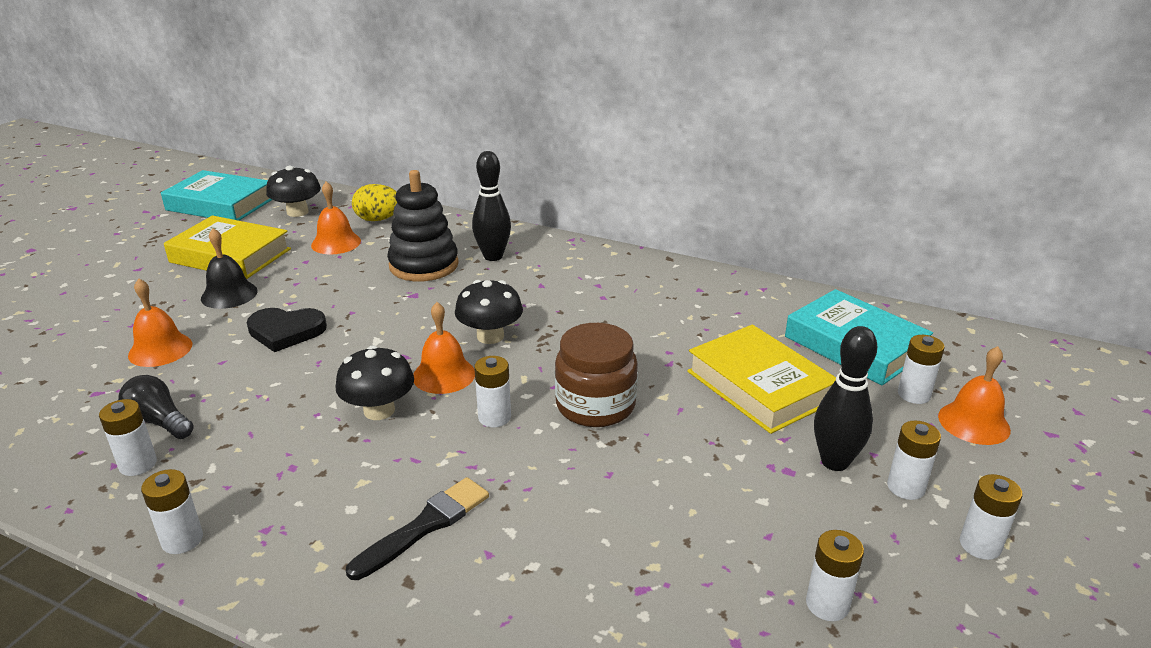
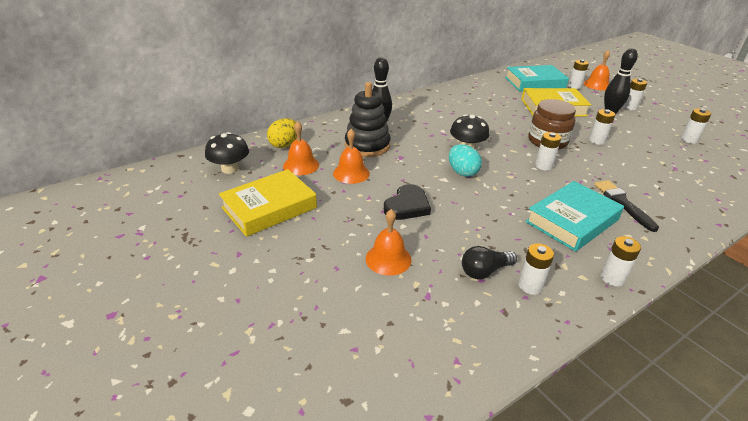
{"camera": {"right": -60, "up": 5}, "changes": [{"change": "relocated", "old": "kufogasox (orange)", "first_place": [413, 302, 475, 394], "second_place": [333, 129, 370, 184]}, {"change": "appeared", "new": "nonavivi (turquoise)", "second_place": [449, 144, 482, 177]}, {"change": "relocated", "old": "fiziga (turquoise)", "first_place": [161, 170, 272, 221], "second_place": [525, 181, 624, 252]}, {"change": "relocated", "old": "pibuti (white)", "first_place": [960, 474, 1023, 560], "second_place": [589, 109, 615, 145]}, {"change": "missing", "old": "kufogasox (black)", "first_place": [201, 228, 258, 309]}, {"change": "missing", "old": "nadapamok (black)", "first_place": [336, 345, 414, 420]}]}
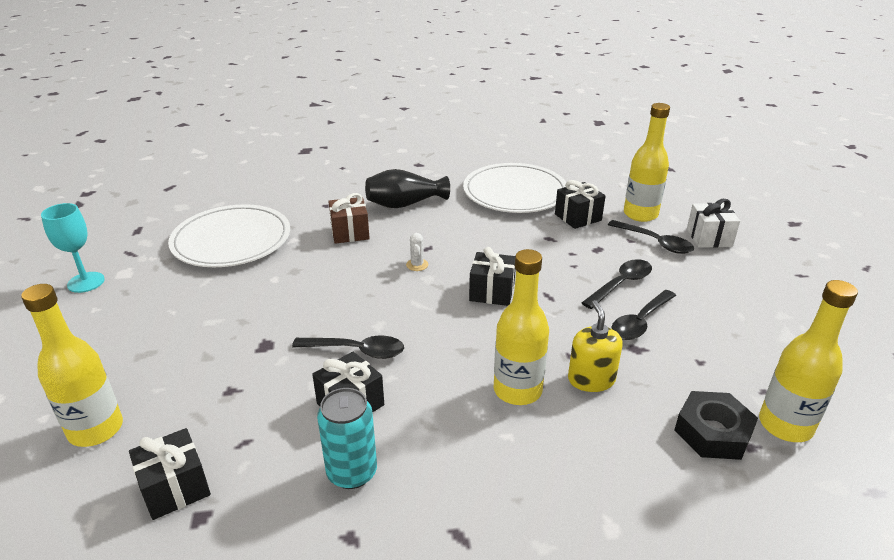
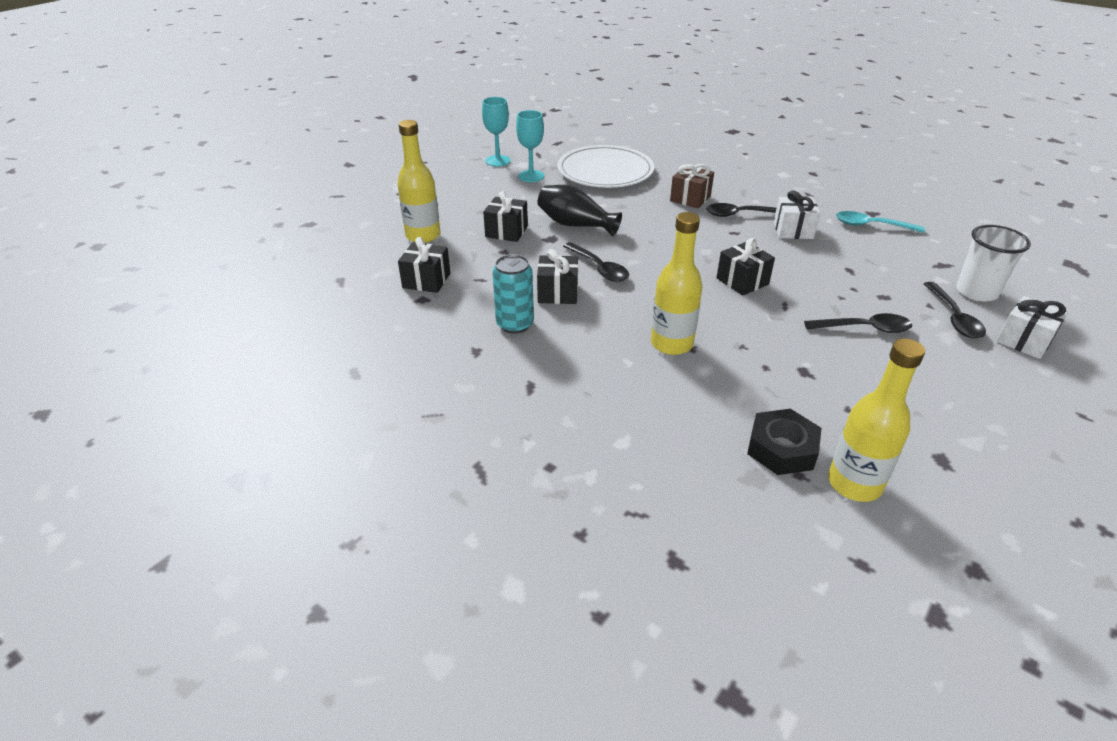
{"camera": {"right": 45, "up": 5}, "changes": [{"change": "relocated", "old": "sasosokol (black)", "first_place": [555, 180, 606, 229], "second_place": [483, 191, 528, 242]}, {"change": "appeared", "new": "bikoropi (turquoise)", "second_place": [516, 110, 544, 182]}, {"change": "relocated", "old": "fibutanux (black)", "first_place": [365, 169, 450, 208], "second_place": [537, 185, 622, 236]}, {"change": "relocated", "old": "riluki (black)", "first_place": [611, 290, 676, 340], "second_place": [706, 203, 776, 217]}, {"change": "appeared", "new": "sasosokol (white)", "second_place": [774, 190, 820, 239]}, {"change": "exchanged", "old": "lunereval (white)", "new": "riluki (turquoise)", "first_place": [463, 163, 566, 213], "second_place": [836, 211, 925, 233]}, {"change": "exchanged", "old": "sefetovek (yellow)", "new": "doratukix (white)", "first_place": [624, 103, 670, 222], "second_place": [956, 225, 1031, 302]}, {"change": "missing", "old": "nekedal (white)", "first_place": [406, 233, 428, 271]}, {"change": "missing", "old": "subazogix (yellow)", "first_place": [568, 300, 623, 392]}]}
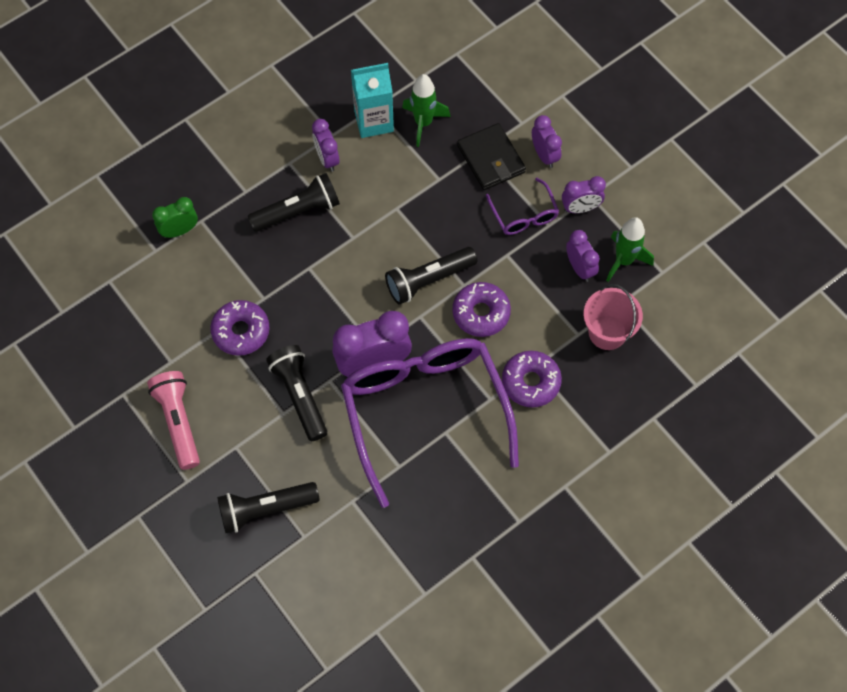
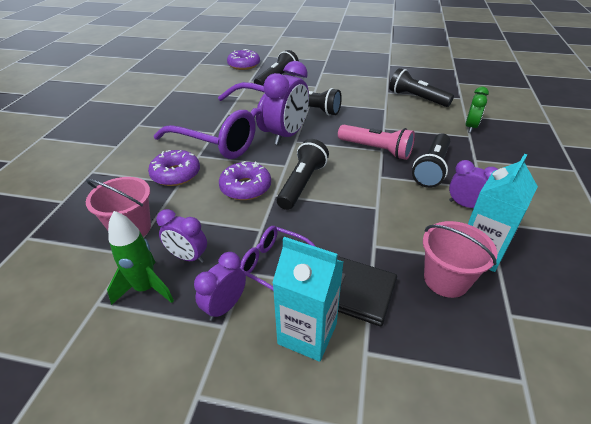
{"camera": {"right": 140, "up": -25}, "changes": [{"change": "relocated", "old": "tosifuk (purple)", "first_place": [210, 300, 270, 356], "second_place": [227, 49, 260, 70]}, {"change": "exchanged", "old": "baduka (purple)", "new": "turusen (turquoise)", "first_place": [532, 115, 562, 168], "second_place": [272, 237, 344, 362]}, {"change": "relocated", "old": "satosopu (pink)", "first_place": [147, 371, 200, 470], "second_place": [338, 125, 415, 160]}, {"change": "appeared", "new": "satosopu (black)", "second_place": [389, 68, 454, 107]}, {"change": "exchanged", "old": "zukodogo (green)", "new": "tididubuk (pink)", "first_place": [402, 74, 451, 147], "second_place": [423, 221, 497, 298]}]}
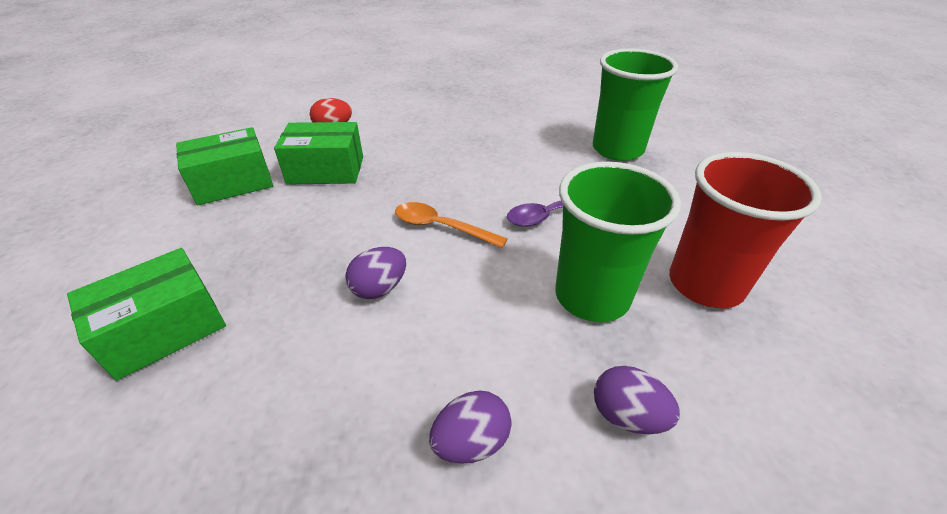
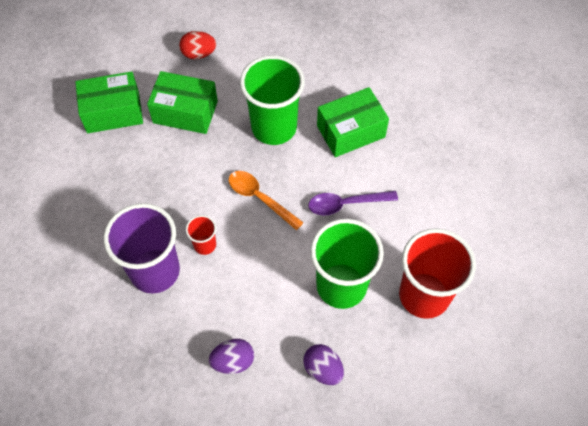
{"camera": {"right": 15, "up": 20}, "changes": [{"change": "appeared", "new": "doratukix (purple)", "second_place": [104, 203, 180, 294]}, {"change": "exchanged", "old": "nonavivi (purple)", "new": "doratukix (red)", "first_place": [345, 247, 406, 299], "second_place": [186, 215, 216, 255]}, {"change": "relocated", "old": "doratukix (green)", "first_place": [593, 48, 678, 161], "second_place": [240, 55, 305, 145]}, {"change": "relocated", "old": "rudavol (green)", "first_place": [67, 248, 226, 381], "second_place": [317, 87, 389, 157]}]}
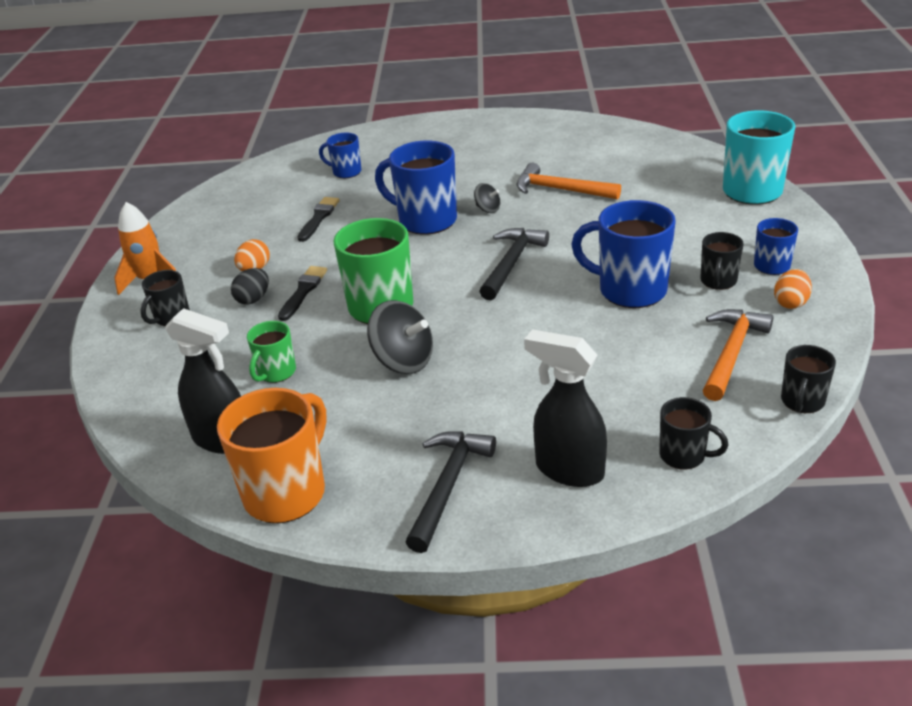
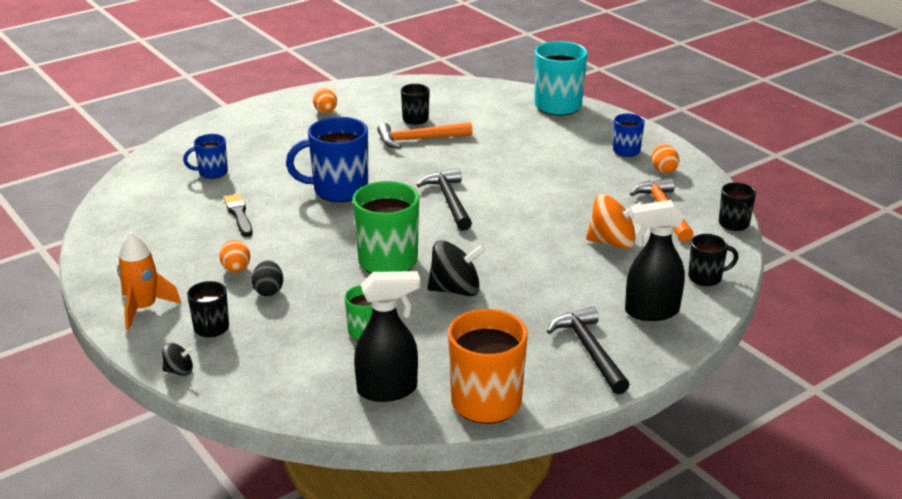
{"camera": {"right": -40, "up": -5}, "changes": [{"change": "relocated", "old": "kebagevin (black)", "first_place": [474, 183, 500, 213], "second_place": [162, 343, 193, 376]}, {"change": "appeared", "new": "nonavivi (orange)", "second_place": [313, 88, 337, 113]}, {"change": "relocated", "old": "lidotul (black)", "first_place": [700, 232, 743, 290], "second_place": [401, 84, 430, 125]}, {"change": "appeared", "new": "kebagevin (orange)", "second_place": [586, 194, 643, 249]}, {"change": "missing", "old": "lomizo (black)", "first_place": [278, 266, 327, 321]}, {"change": "missing", "old": "lidotul (blue)", "first_place": [571, 200, 676, 308]}]}
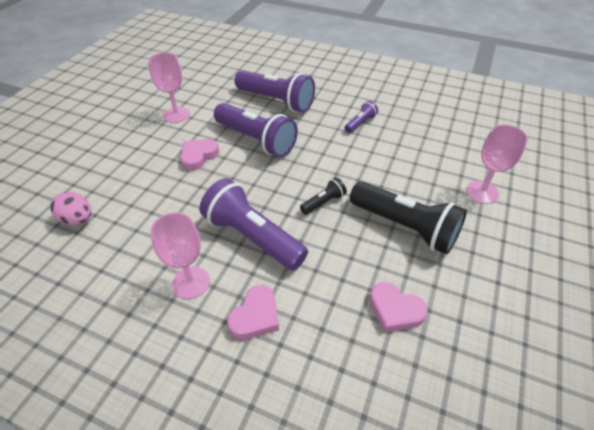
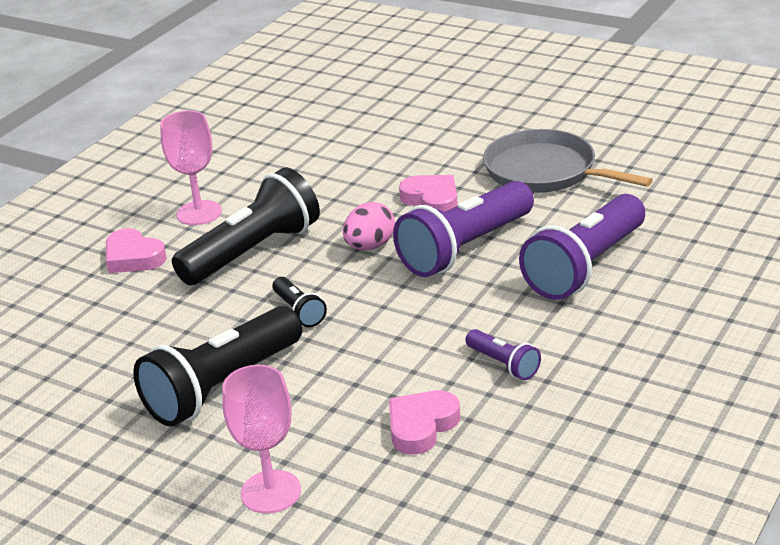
{"camera": {"right": 100, "up": -15}, "changes": [{"change": "colour", "old": "satosopu (purple)", "new": "satosopu (black)", "first_place": [200, 178, 308, 271], "second_place": [172, 168, 320, 285]}, {"change": "relocated", "old": "nonavivi (pink)", "first_place": [50, 192, 92, 225], "second_place": [343, 202, 395, 250]}, {"change": "relocated", "old": "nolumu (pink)", "first_place": [369, 282, 428, 332], "second_place": [389, 390, 460, 455]}, {"change": "exchanged", "old": "bikoropi (pink)", "new": "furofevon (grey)", "first_place": [148, 53, 190, 123], "second_place": [483, 129, 653, 193]}]}
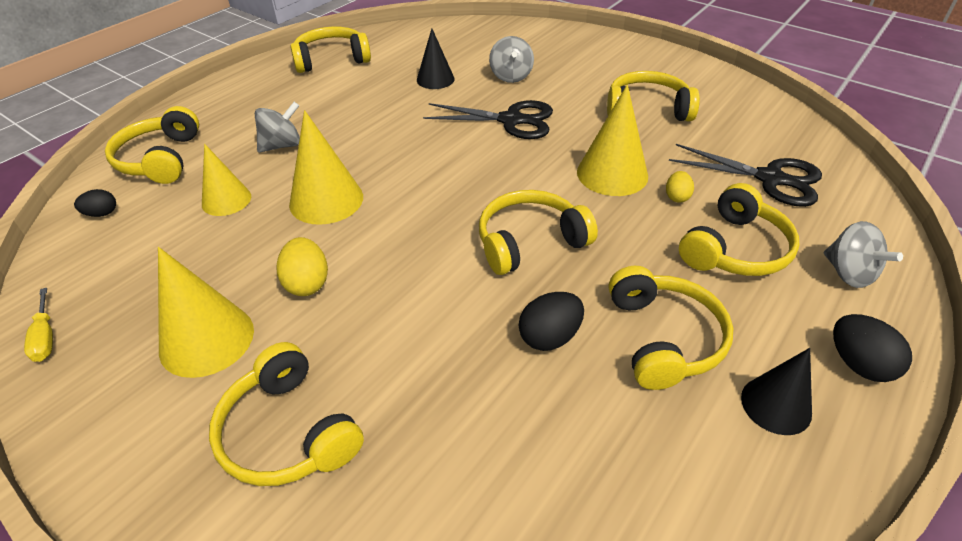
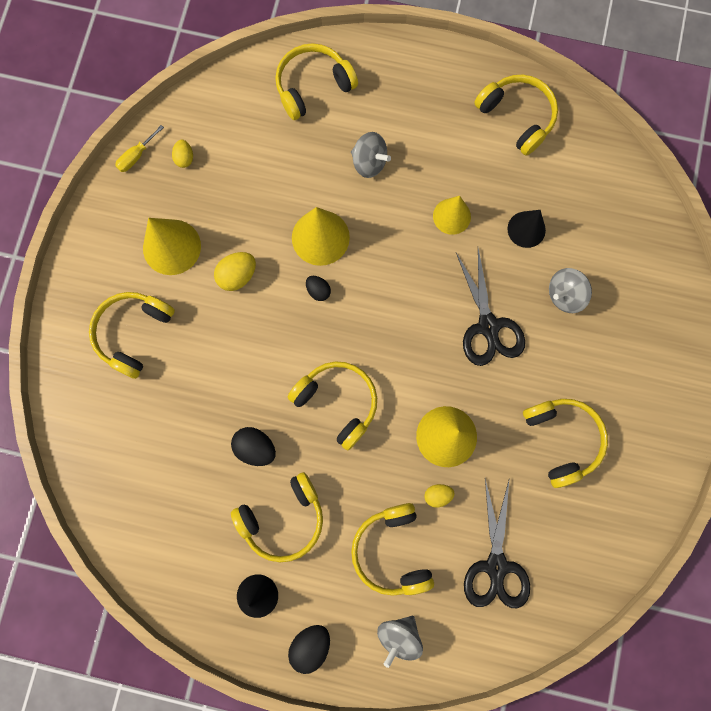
{"camera": {"right": 65, "up": 35}, "changes": [{"change": "appeared", "new": "nonavivi (yellow)", "second_place": [172, 140, 193, 168]}, {"change": "relocated", "old": "nonavivi (black)", "first_place": [74, 189, 116, 217], "second_place": [306, 276, 331, 301]}, {"change": "spun", "old": "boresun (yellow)", "first_place": [679, 183, 800, 276], "second_place": [351, 503, 434, 596], "degrees": 60}, {"change": "relocated", "old": "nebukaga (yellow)", "first_place": [202, 144, 251, 216], "second_place": [433, 196, 471, 235]}]}
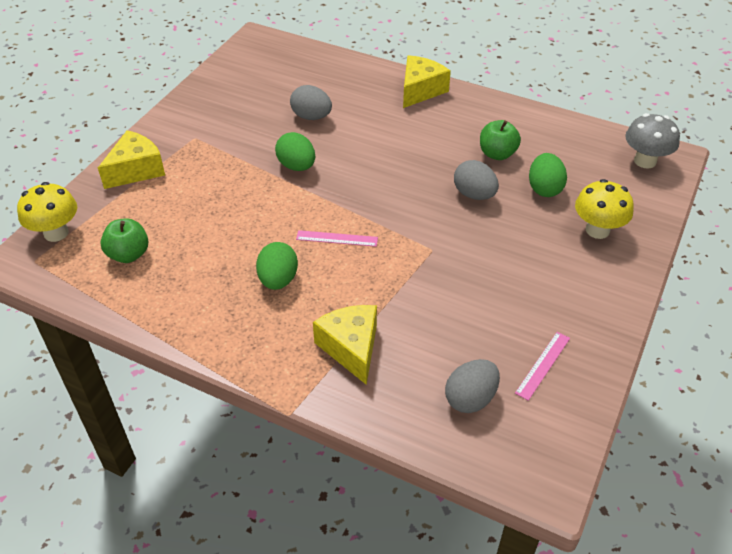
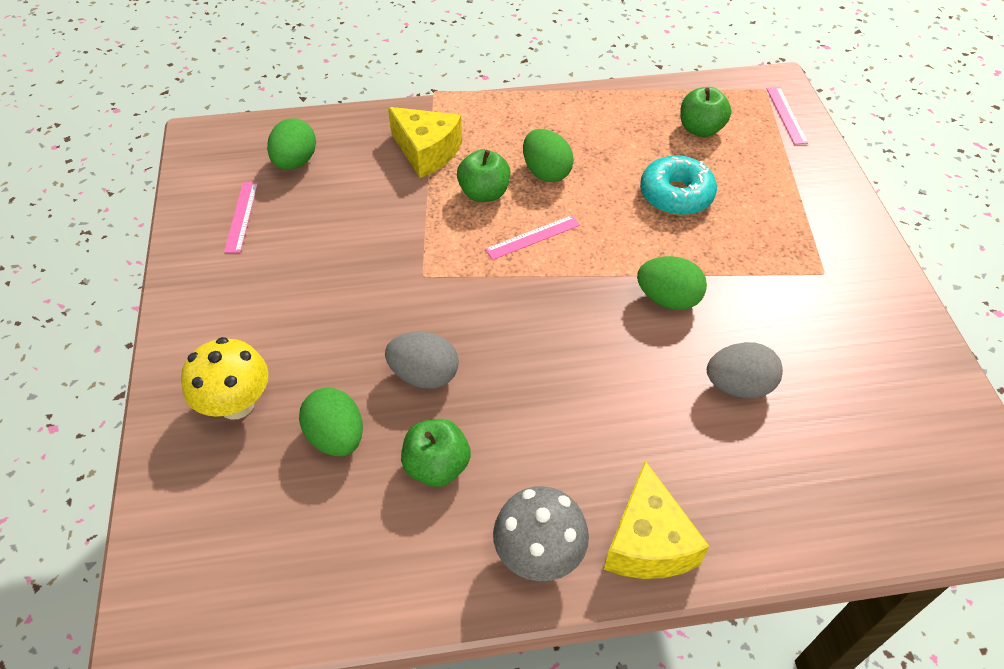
{"camera": {"right": 145, "up": 5}, "changes": [{"change": "colour", "old": "nonavivi (grey)", "new": "nonavivi (green)", "first_place": [445, 359, 500, 413], "second_place": [267, 118, 316, 170]}, {"change": "appeared", "new": "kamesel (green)", "second_place": [457, 149, 510, 202]}, {"change": "relocated", "old": "nadapamok (grey)", "first_place": [625, 113, 680, 169], "second_place": [493, 486, 589, 581]}, {"change": "appeared", "new": "tosifuk (turquoise)", "second_place": [640, 155, 717, 215]}, {"change": "exchanged", "old": "nadapamok (yellow)", "new": "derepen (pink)", "first_place": [17, 182, 77, 242], "second_place": [767, 87, 808, 145]}, {"change": "missing", "old": "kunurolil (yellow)", "first_place": [98, 130, 165, 189]}]}
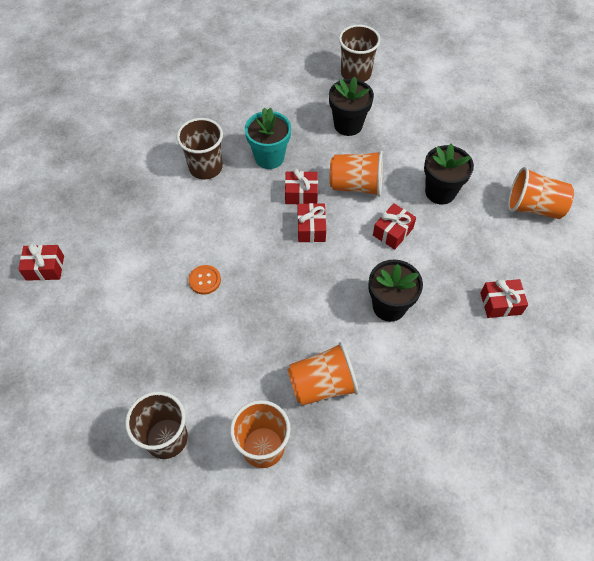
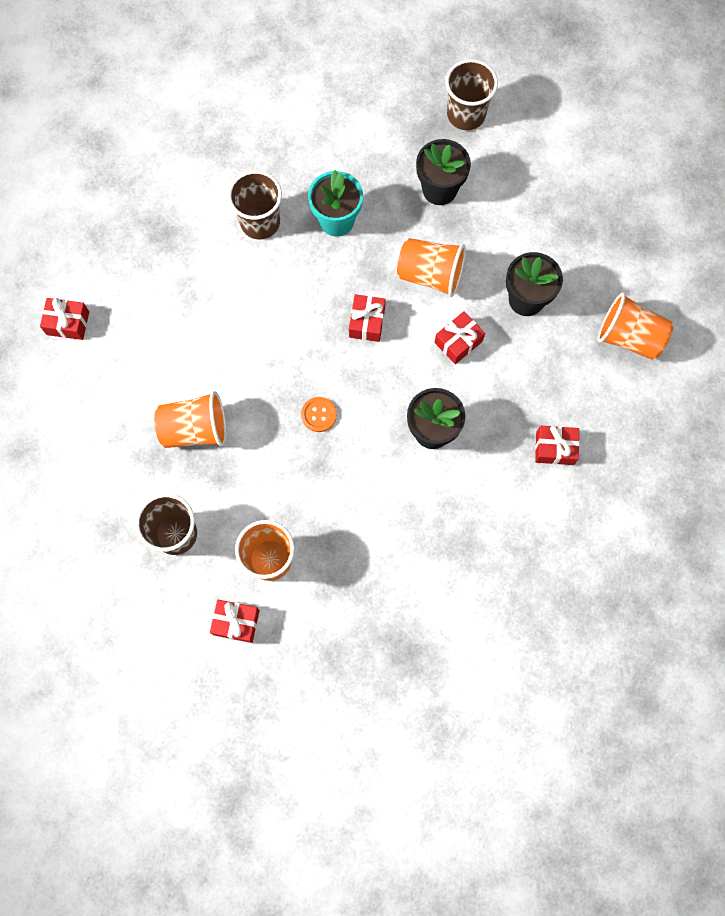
{"camera": {"right": 10, "up": 15}, "changes": [{"change": "relocated", "old": "doratukix (orange)", "first_place": [287, 342, 359, 406], "second_place": [154, 391, 226, 448]}, {"change": "relocated", "old": "sasosokol (red)", "first_place": [285, 169, 318, 204], "second_place": [210, 600, 260, 643]}, {"change": "relocated", "old": "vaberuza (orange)", "first_place": [189, 265, 221, 295], "second_place": [301, 397, 337, 432]}]}
